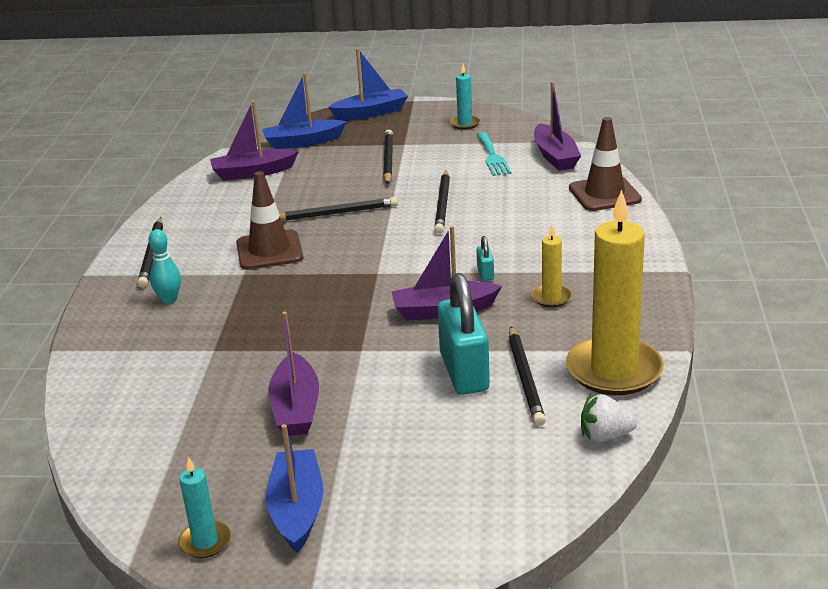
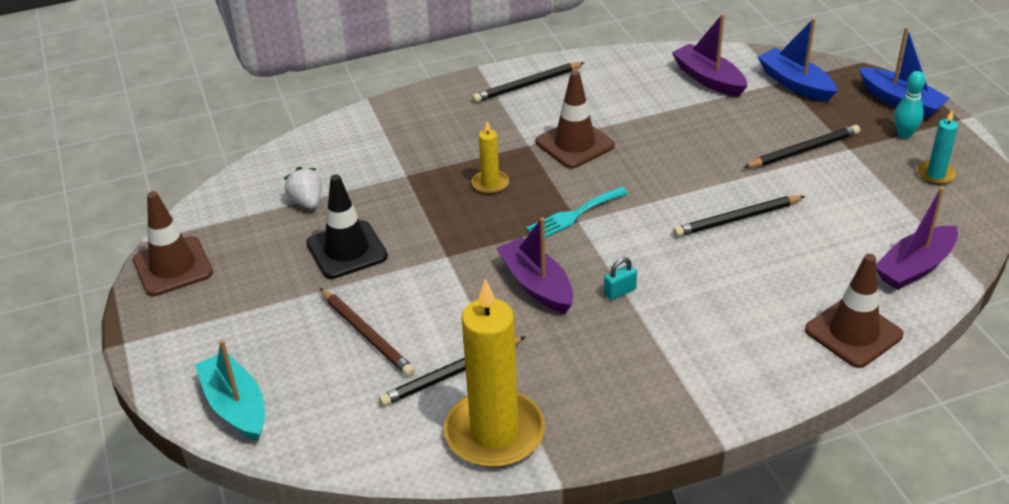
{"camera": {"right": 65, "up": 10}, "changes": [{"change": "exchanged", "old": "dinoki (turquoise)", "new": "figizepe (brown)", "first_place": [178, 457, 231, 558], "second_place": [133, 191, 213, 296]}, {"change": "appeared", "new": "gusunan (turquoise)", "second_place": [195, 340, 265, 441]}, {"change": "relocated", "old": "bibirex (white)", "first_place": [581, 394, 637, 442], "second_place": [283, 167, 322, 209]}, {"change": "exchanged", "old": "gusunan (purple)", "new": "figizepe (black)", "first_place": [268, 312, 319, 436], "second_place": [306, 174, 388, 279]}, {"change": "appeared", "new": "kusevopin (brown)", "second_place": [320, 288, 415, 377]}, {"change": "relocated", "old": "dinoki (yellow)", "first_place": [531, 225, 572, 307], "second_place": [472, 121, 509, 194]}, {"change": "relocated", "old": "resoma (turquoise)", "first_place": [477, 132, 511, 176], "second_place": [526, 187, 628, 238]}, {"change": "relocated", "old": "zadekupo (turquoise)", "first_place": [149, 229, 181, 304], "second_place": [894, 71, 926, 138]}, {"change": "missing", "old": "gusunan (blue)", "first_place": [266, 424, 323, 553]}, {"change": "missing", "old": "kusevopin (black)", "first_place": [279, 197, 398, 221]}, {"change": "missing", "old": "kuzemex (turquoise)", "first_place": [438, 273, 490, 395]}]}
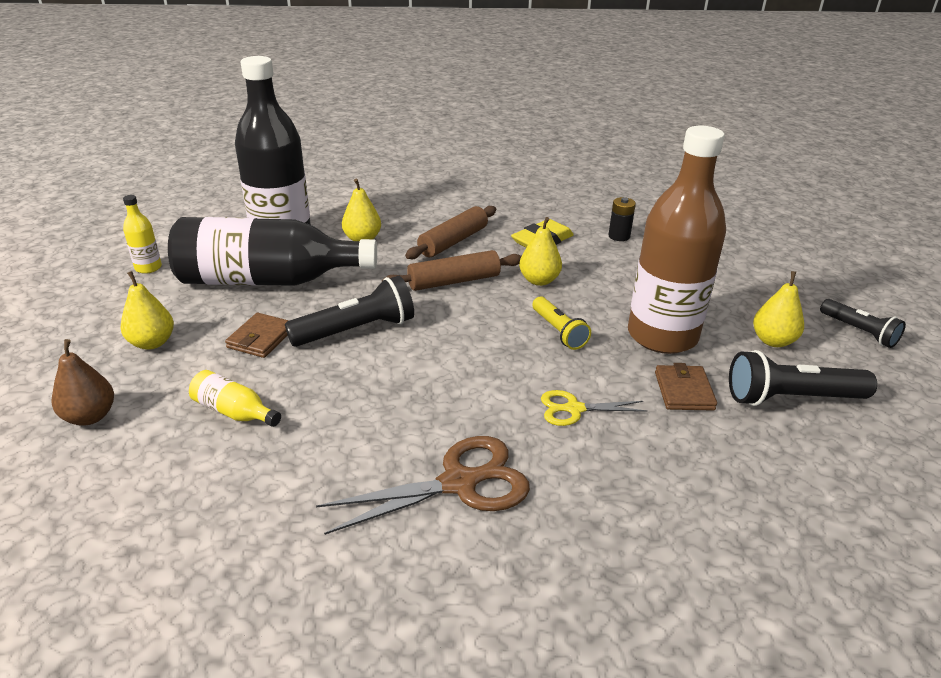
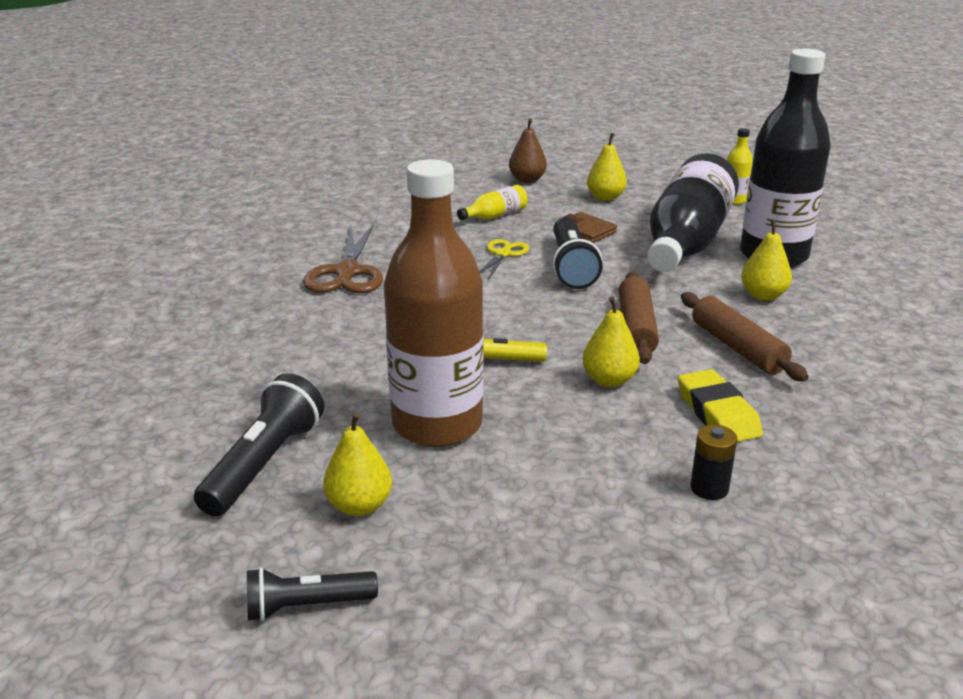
{"camera": {"right": 115, "up": -5}, "changes": [{"change": "relocated", "old": "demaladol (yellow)", "first_place": [541, 390, 647, 426], "second_place": [479, 239, 529, 279]}, {"change": "missing", "old": "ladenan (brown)", "first_place": [655, 363, 717, 411]}]}
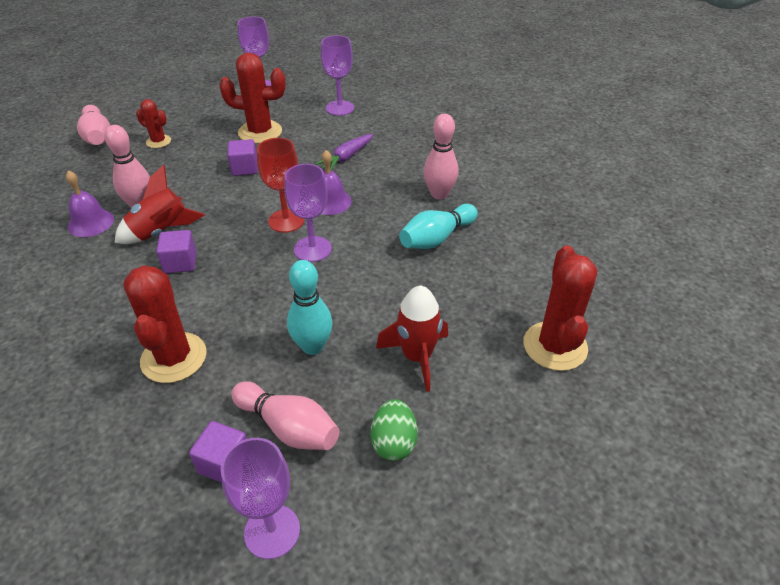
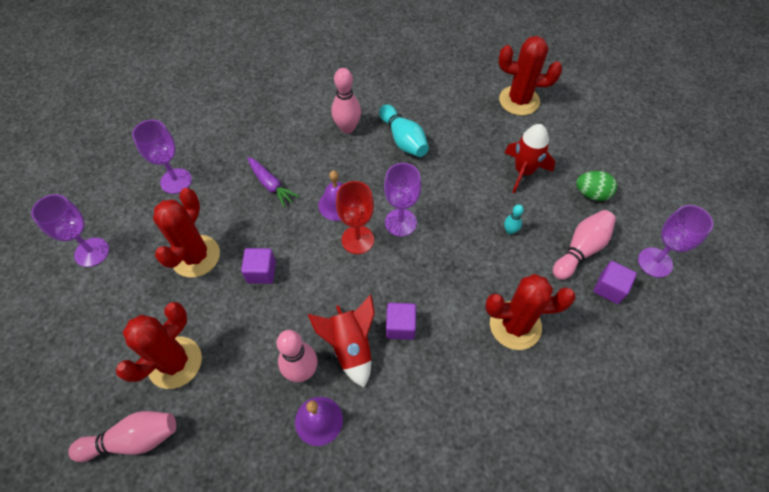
{"camera": {"right": -80, "up": 15}, "changes": [{"change": "size", "old": "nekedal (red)", "first_place": [136, 99, 171, 148], "second_place": [116, 302, 202, 389], "factor": 1.82}, {"change": "size", "old": "zadekupo (turquoise)", "first_place": [287, 260, 333, 355], "second_place": [504, 204, 524, 234], "factor": 0.52}]}
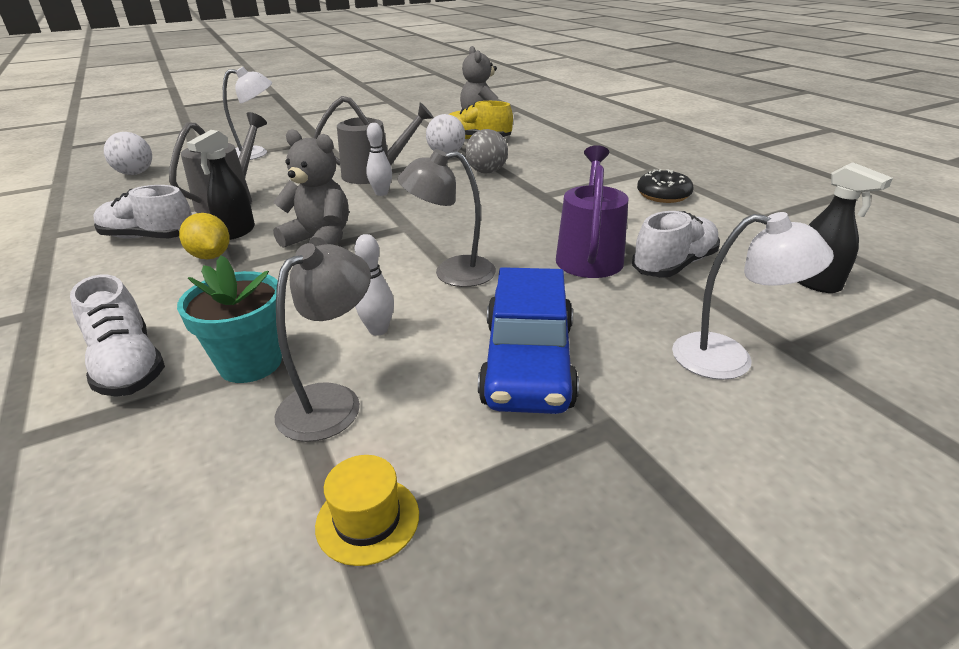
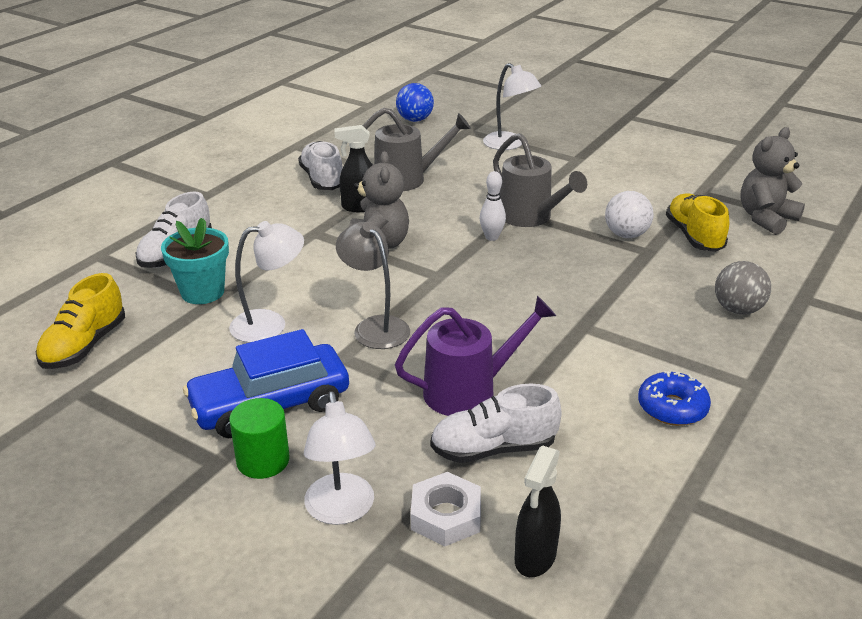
{"camera": {"right": 60, "up": 0}, "changes": [{"change": "appeared", "new": "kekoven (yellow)", "second_place": [36, 273, 125, 369]}, {"change": "exchanged", "old": "zadekupo (white)", "new": "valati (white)", "first_place": [355, 234, 394, 336], "second_place": [229, 221, 304, 343]}, {"change": "appeared", "new": "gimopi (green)", "second_place": [229, 398, 290, 479]}, {"change": "colour", "old": "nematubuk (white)", "new": "nematubuk (blue)", "first_place": [104, 132, 152, 175], "second_place": [396, 83, 434, 122]}, {"change": "appeared", "new": "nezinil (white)", "second_place": [411, 472, 481, 546]}, {"change": "spun", "old": "kekoven (white)", "first_place": [632, 211, 720, 278], "second_place": [430, 383, 562, 463], "degrees": 150}, {"change": "colour", "old": "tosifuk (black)", "new": "tosifuk (blue)", "first_place": [637, 169, 694, 203], "second_place": [638, 371, 711, 426]}, {"change": "relocated", "old": "nematubuk (grey)", "first_place": [465, 129, 508, 174], "second_place": [715, 261, 771, 315]}, {"change": "missing", "old": "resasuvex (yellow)", "first_place": [179, 213, 230, 260]}, {"change": "missing", "old": "valati (grey)", "first_place": [275, 243, 371, 442]}, {"change": "missing", "old": "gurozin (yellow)", "first_place": [315, 455, 419, 566]}]}
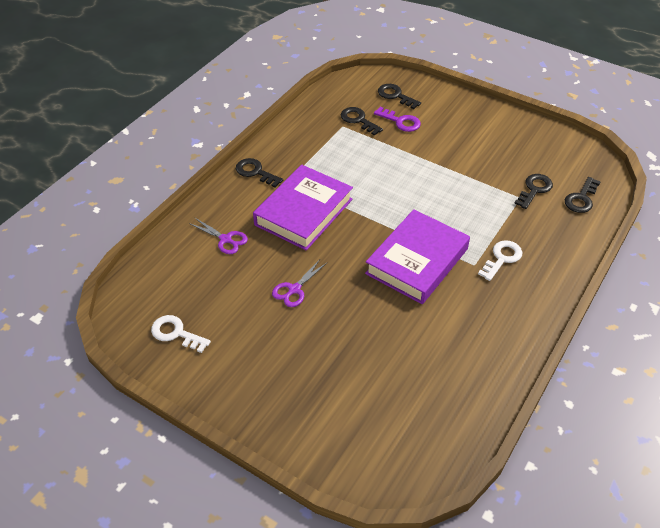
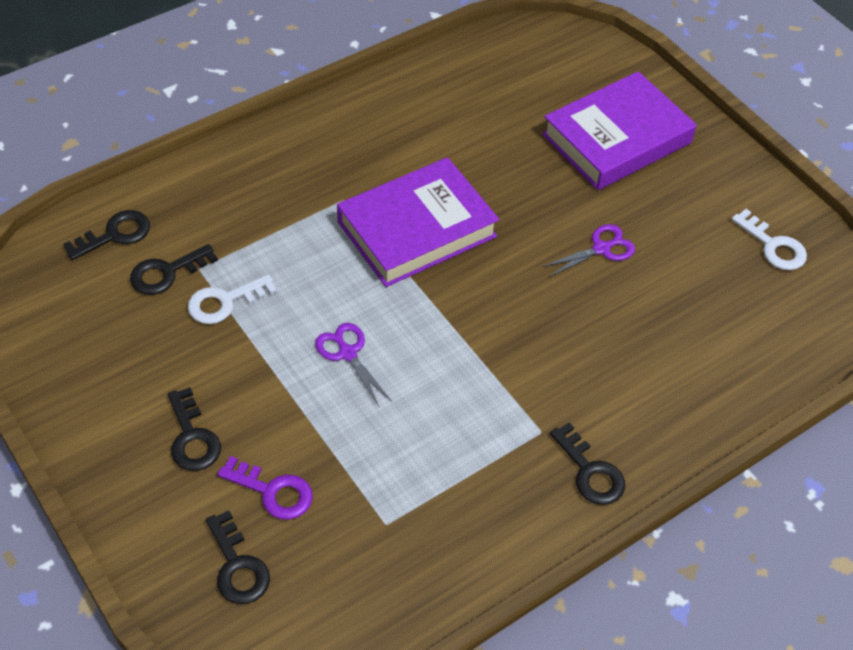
{"camera": {"right": -160, "up": 5}, "changes": [{"change": "relocated", "old": "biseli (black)", "first_place": [341, 107, 383, 136], "second_place": [168, 387, 221, 471]}, {"change": "relocated", "old": "biseli (white)", "first_place": [478, 240, 523, 281], "second_place": [188, 274, 277, 324]}, {"change": "spun", "old": "biseli (purple)", "first_place": [374, 107, 421, 132], "second_place": [217, 456, 313, 520], "degrees": 150}, {"change": "relocated", "old": "demaladol (purple)", "first_place": [189, 218, 248, 254], "second_place": [315, 323, 392, 406]}, {"change": "relocated", "old": "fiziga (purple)", "first_place": [253, 165, 353, 250], "second_place": [542, 71, 697, 190]}]}
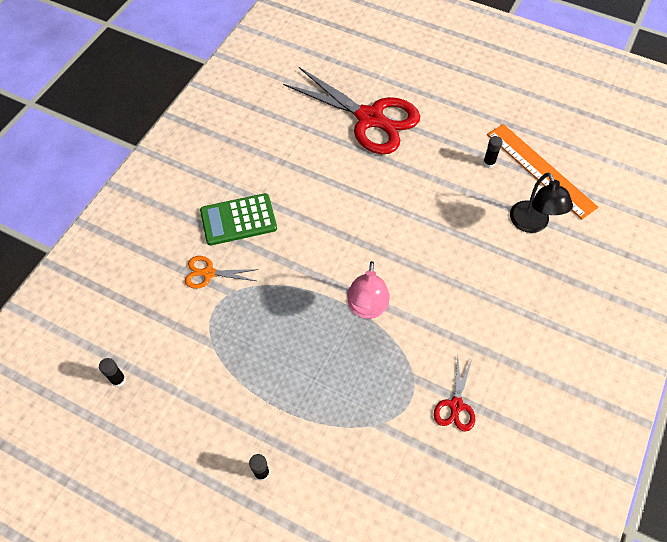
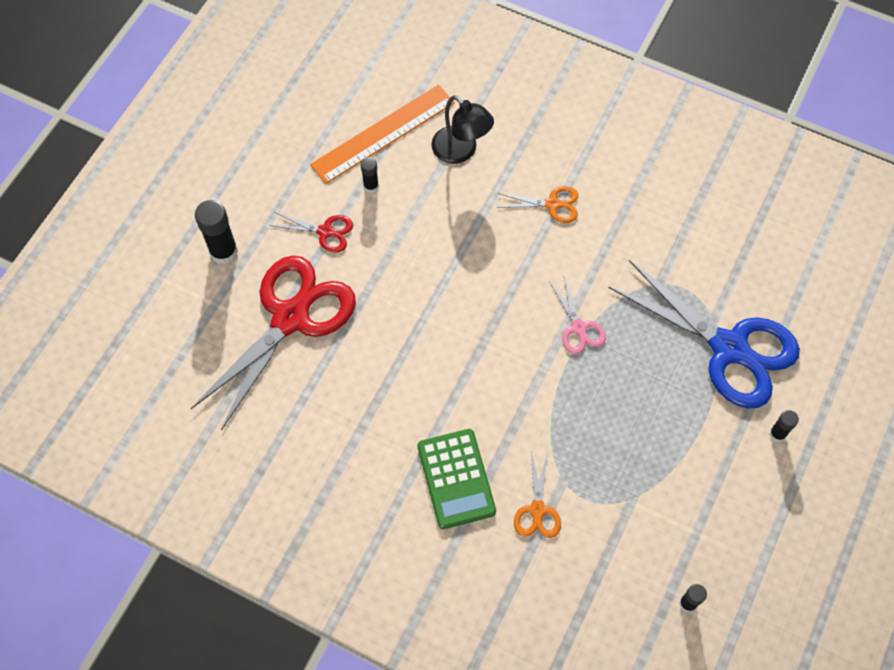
{"camera": {"right": -90, "up": 5}, "changes": [{"change": "appeared", "new": "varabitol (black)", "second_place": [195, 200, 238, 264]}, {"change": "relocated", "old": "demaladol (red)", "first_place": [434, 358, 475, 431], "second_place": [269, 212, 353, 253]}, {"change": "spun", "old": "valati (black)", "first_place": [510, 173, 573, 233], "second_place": [431, 95, 494, 164], "degrees": 60}, {"change": "appeared", "new": "demaladol (orange)", "second_place": [497, 186, 578, 223]}, {"change": "exchanged", "old": "valati (pink)", "new": "demaladol (pink)", "first_place": [347, 261, 390, 319], "second_place": [550, 277, 606, 354]}, {"change": "appeared", "new": "demaladol (blue)", "second_place": [608, 260, 800, 408]}]}
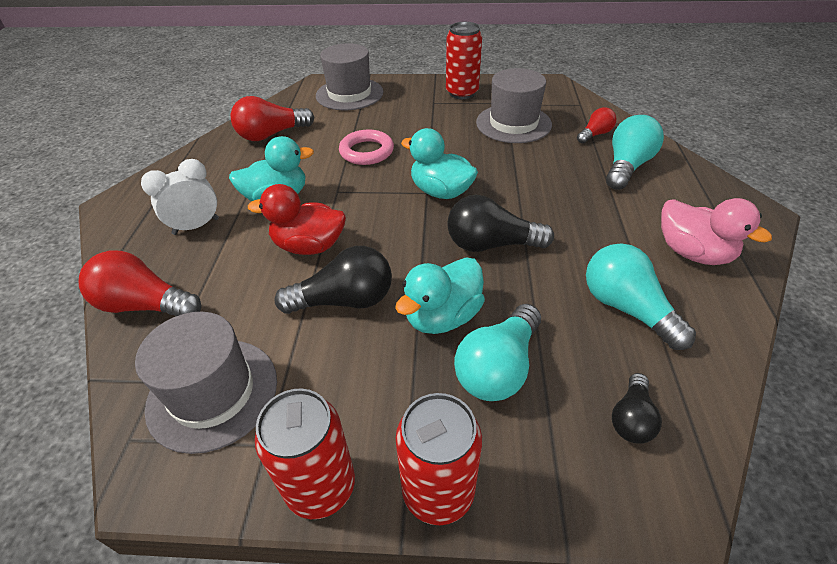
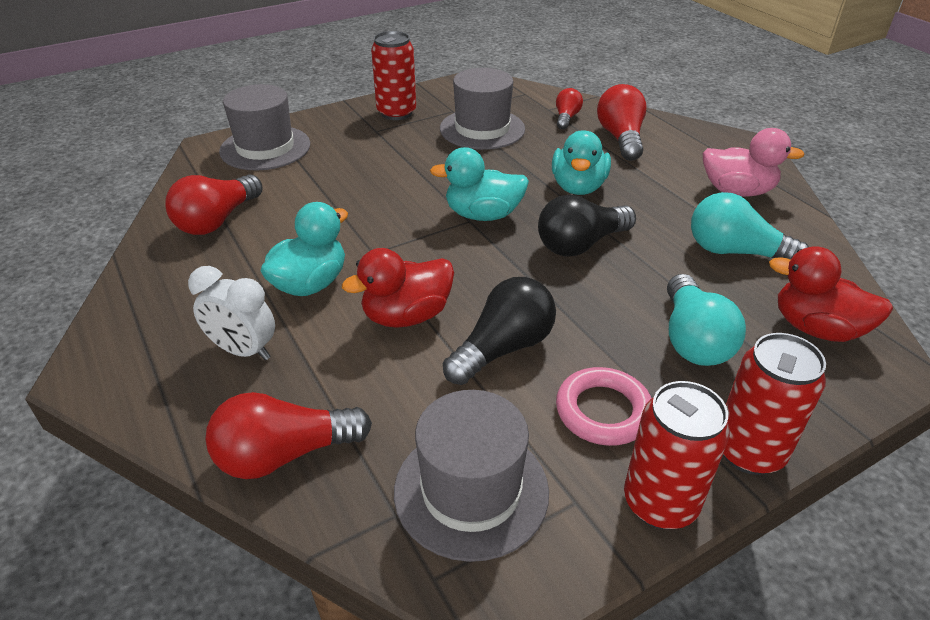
{"camera": {"right": -35, "up": -5}, "changes": [{"change": "spun", "old": "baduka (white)", "first_place": [141, 159, 219, 235], "second_place": [188, 266, 275, 360], "degrees": -90}, {"change": "relocated", "old": "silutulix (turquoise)", "first_place": [395, 257, 485, 334], "second_place": [552, 130, 611, 195]}, {"change": "relocated", "old": "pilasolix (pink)", "first_place": [339, 129, 394, 165], "second_place": [556, 367, 651, 446]}, {"change": "colour", "old": "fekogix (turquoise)", "new": "fekogix (red)", "first_place": [606, 115, 664, 190], "second_place": [597, 84, 647, 161]}, {"change": "exchanged", "old": "fekogix (black)", "new": "silutulix (red)", "first_place": [612, 373, 662, 444], "second_place": [769, 246, 893, 342]}]}
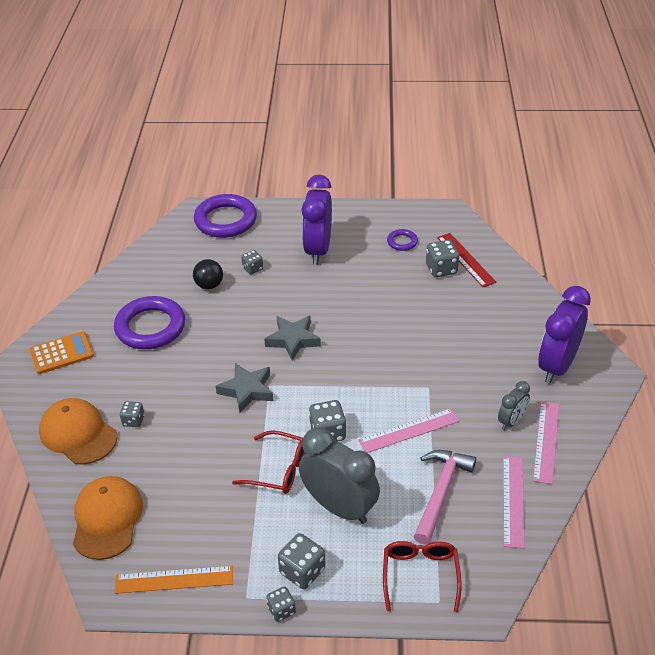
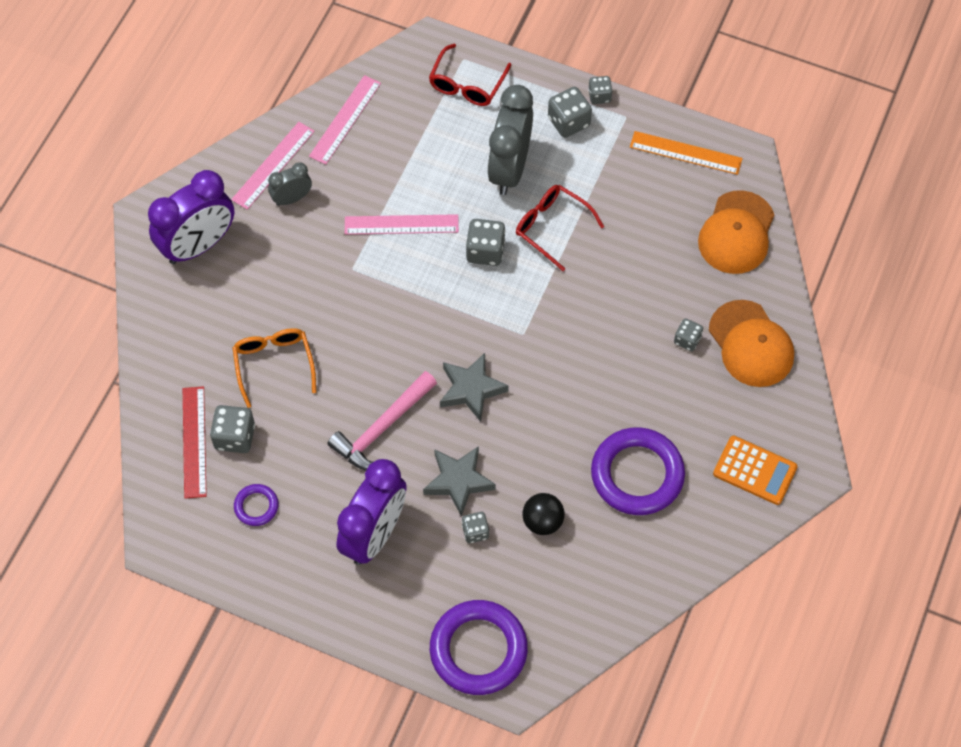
{"camera": {"right": -160, "up": 20}, "changes": [{"change": "appeared", "new": "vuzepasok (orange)", "second_place": [232, 328, 316, 408]}, {"change": "relocated", "old": "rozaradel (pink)", "first_place": [414, 450, 476, 545], "second_place": [327, 371, 437, 470]}, {"change": "relocated", "old": "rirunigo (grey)", "first_place": [216, 363, 273, 413], "second_place": [423, 446, 496, 517]}, {"change": "spun", "old": "baduka (grey)", "first_place": [299, 427, 380, 524], "second_place": [487, 85, 533, 195], "degrees": 45}, {"change": "spun", "old": "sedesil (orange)", "first_place": [29, 331, 94, 374], "second_place": [713, 436, 798, 505], "degrees": -150}]}
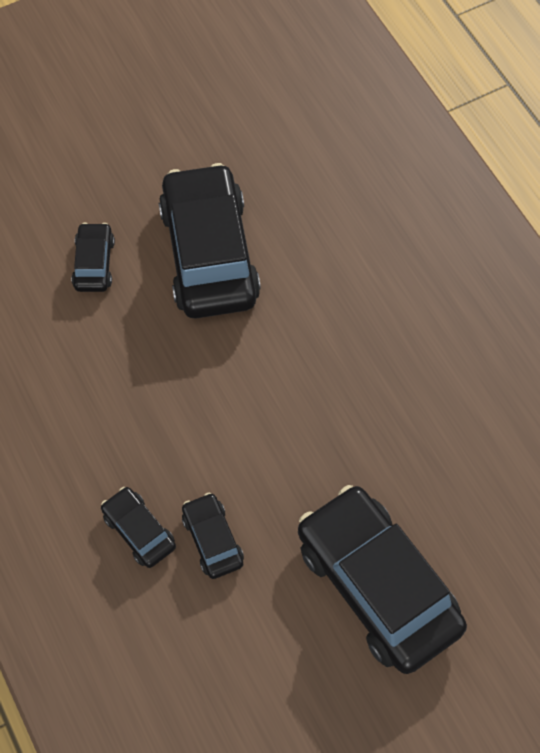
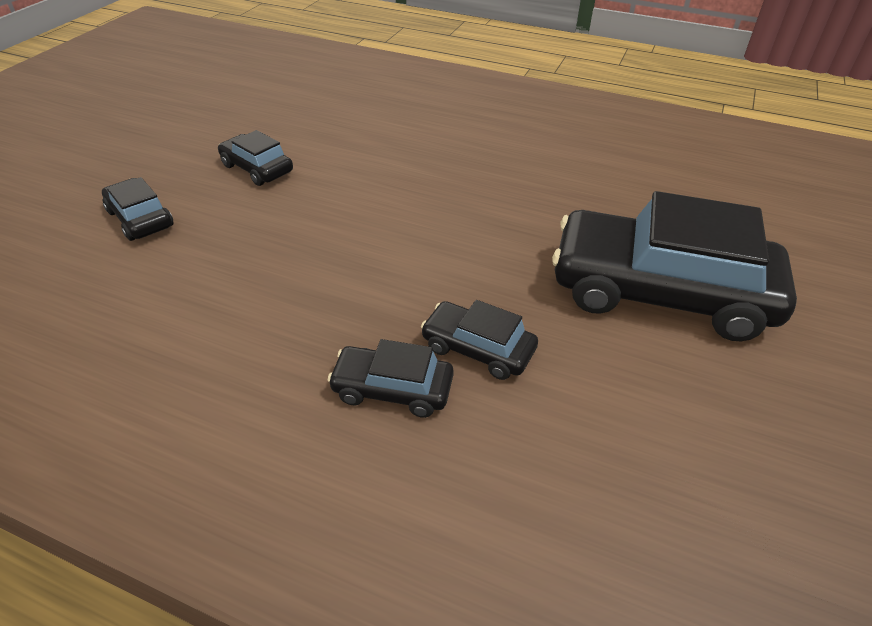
{"camera": {"right": -40, "up": -20}, "changes": [{"change": "size", "old": "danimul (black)", "first_place": [159, 163, 261, 318], "second_place": [218, 130, 293, 186], "factor": 0.46}]}
